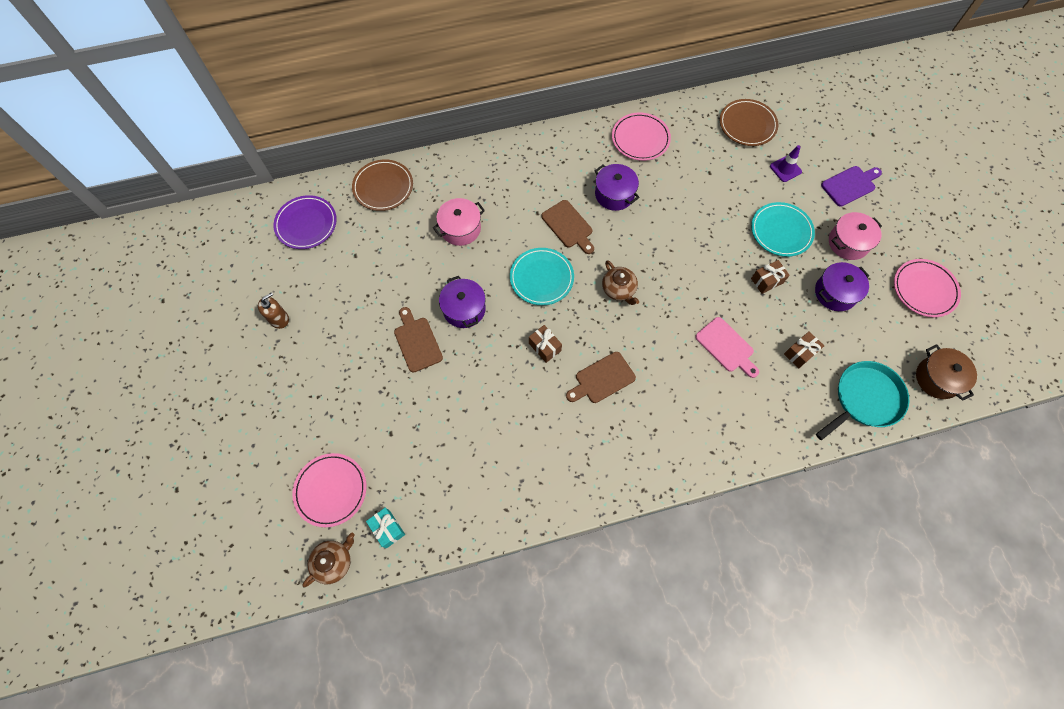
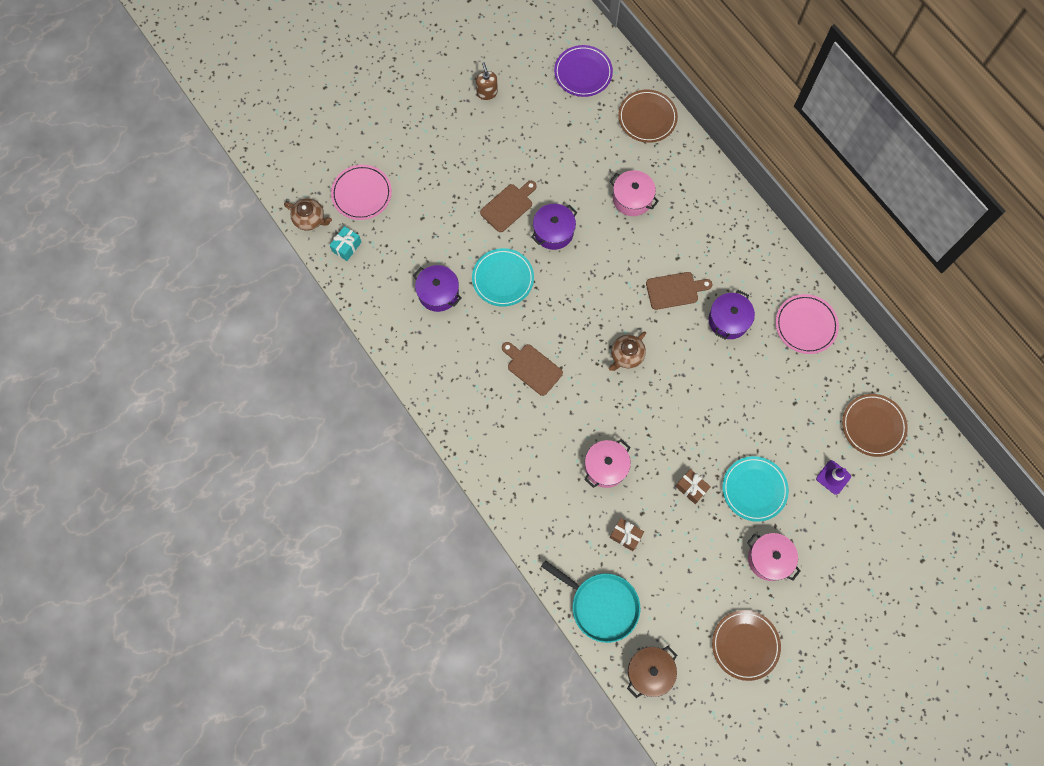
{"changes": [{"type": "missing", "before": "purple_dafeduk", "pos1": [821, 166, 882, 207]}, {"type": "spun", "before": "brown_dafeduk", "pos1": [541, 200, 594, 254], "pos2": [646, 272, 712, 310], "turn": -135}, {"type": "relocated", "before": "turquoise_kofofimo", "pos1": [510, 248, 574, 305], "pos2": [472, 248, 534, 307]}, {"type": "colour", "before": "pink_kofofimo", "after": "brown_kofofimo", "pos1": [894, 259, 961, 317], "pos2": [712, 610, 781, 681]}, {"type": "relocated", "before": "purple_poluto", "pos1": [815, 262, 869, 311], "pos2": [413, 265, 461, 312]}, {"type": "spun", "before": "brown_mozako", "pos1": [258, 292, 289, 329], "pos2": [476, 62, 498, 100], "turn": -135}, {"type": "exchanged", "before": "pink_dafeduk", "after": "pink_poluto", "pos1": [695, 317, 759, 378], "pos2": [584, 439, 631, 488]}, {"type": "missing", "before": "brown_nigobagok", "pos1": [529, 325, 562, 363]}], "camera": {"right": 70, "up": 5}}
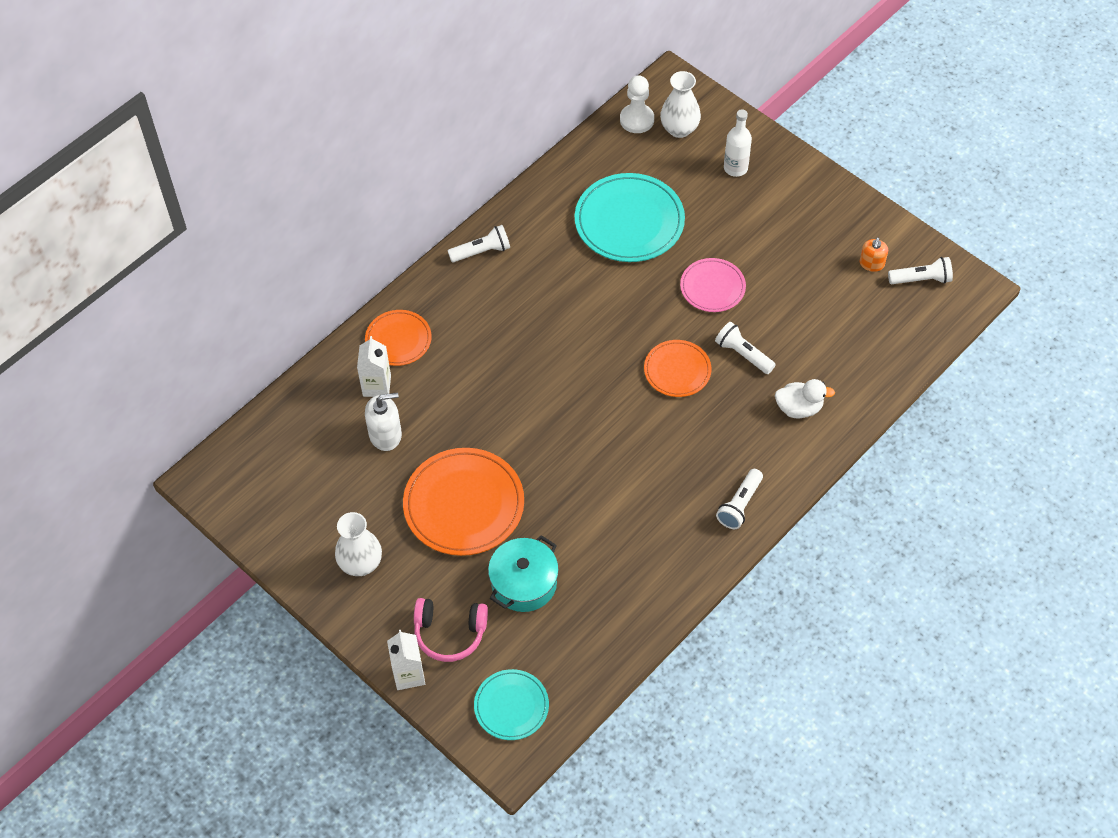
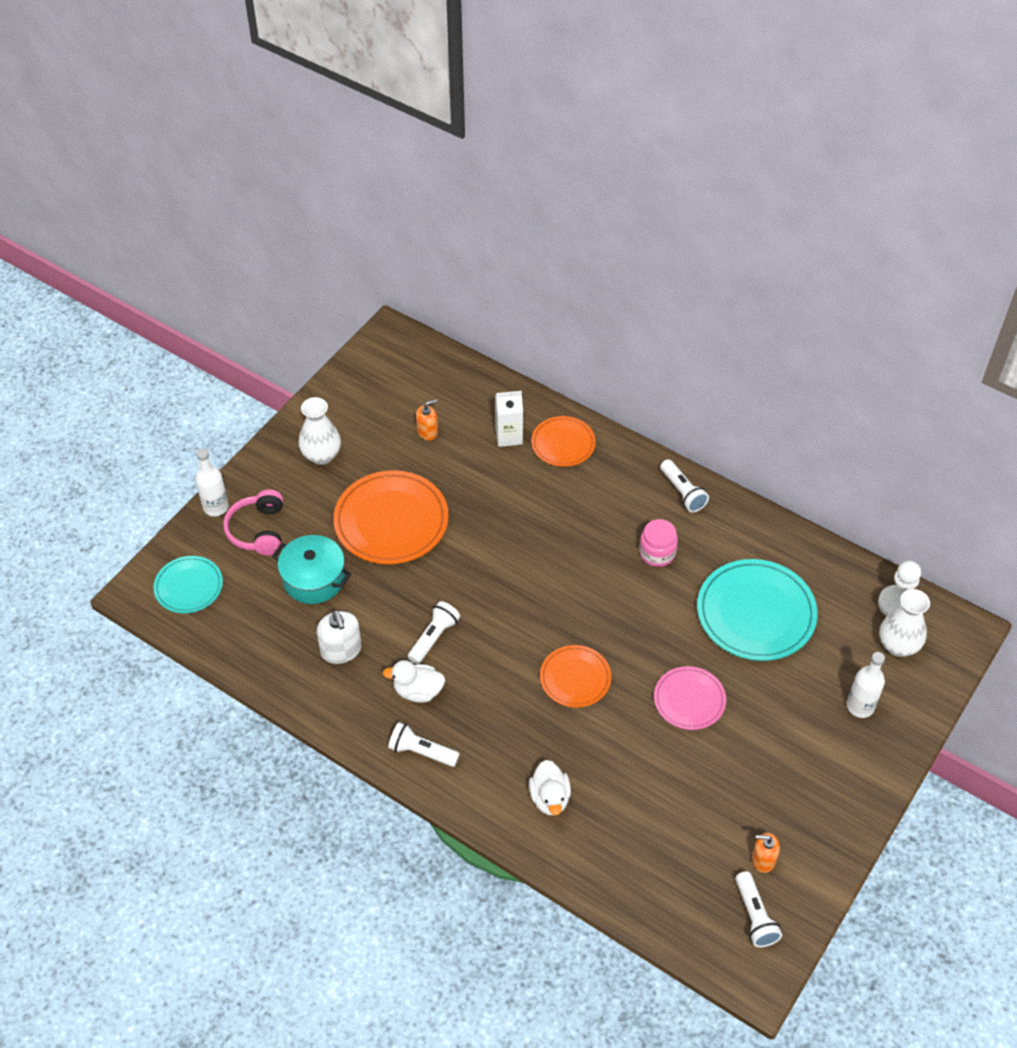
{"changes": [{"type": "relocated", "before": "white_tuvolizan", "pos1": [715, 322, 776, 374], "pos2": [407, 601, 460, 664]}, {"type": "relocated", "before": "white_mozako", "pos1": [365, 392, 402, 451], "pos2": [317, 610, 362, 664]}, {"type": "exchanged", "before": "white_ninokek", "after": "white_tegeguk", "pos1": [387, 630, 425, 690], "pos2": [195, 448, 229, 516]}, {"type": "appeared", "after": "orange_mozako", "pos2": [416, 400, 438, 440]}, {"type": "appeared", "after": "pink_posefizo", "pos2": [639, 519, 678, 567]}, {"type": "appeared", "after": "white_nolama", "pos2": [382, 660, 445, 703]}], "camera": {"right": 80, "up": -5}}
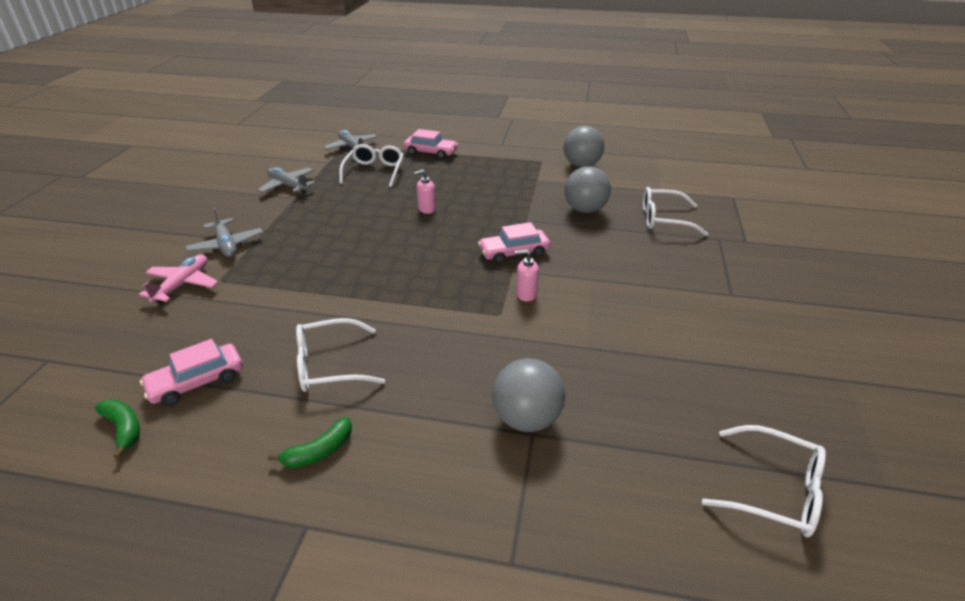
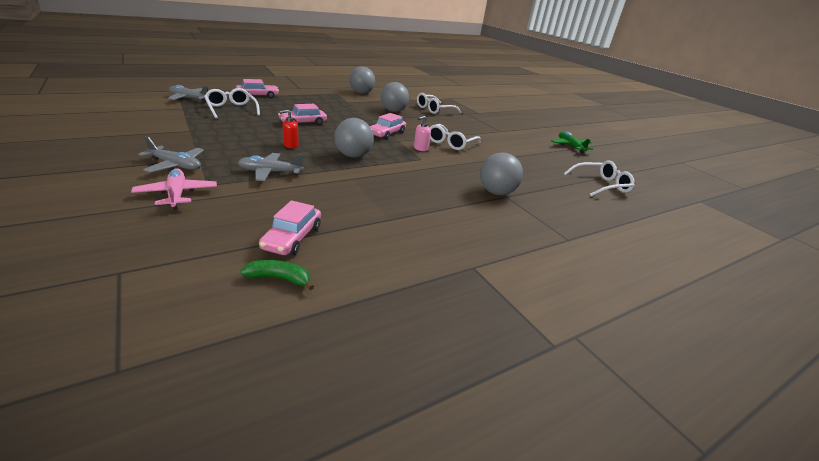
{"changes": [{"type": "relocated", "before": "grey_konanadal", "pos1": [257, 167, 316, 194], "pos2": [238, 153, 304, 181]}, {"type": "exchanged", "before": "pink_mozako", "after": "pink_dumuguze", "pos1": [414, 170, 436, 214], "pos2": [278, 104, 327, 125]}, {"type": "relocated", "before": "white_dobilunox", "pos1": [296, 318, 385, 392], "pos2": [429, 124, 481, 150]}, {"type": "missing", "before": "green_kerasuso", "pos1": [268, 417, 352, 468]}, {"type": "appeared", "after": "red_mozako", "pos2": [279, 110, 299, 148]}, {"type": "appeared", "after": "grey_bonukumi", "pos2": [334, 118, 373, 158]}, {"type": "appeared", "after": "green_konanadal", "pos2": [551, 132, 593, 154]}], "camera": {"right": -45, "up": -5}}
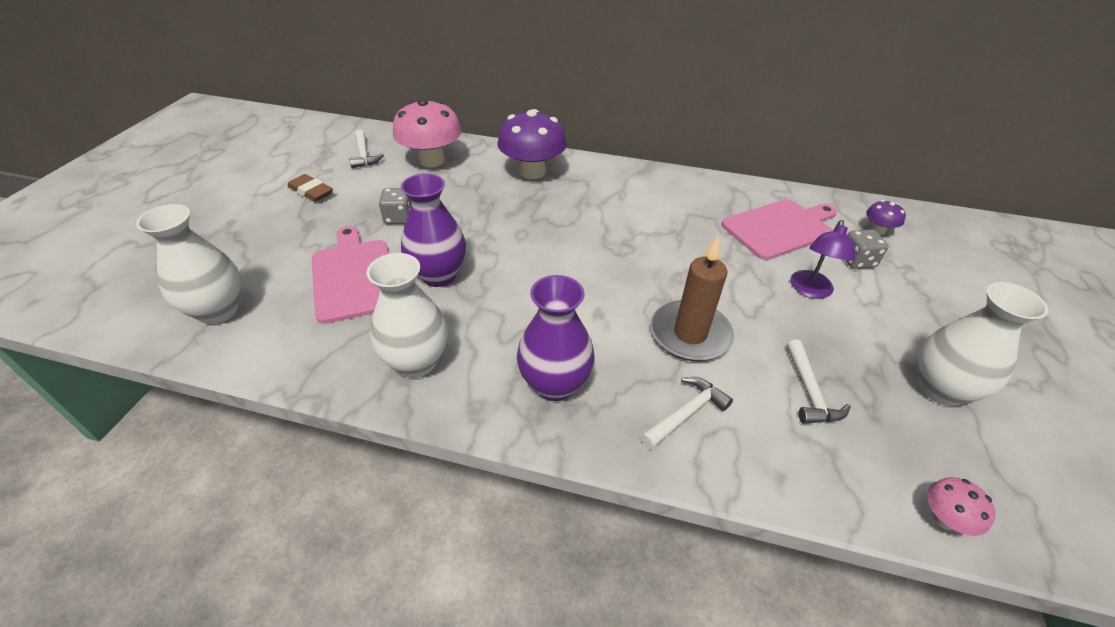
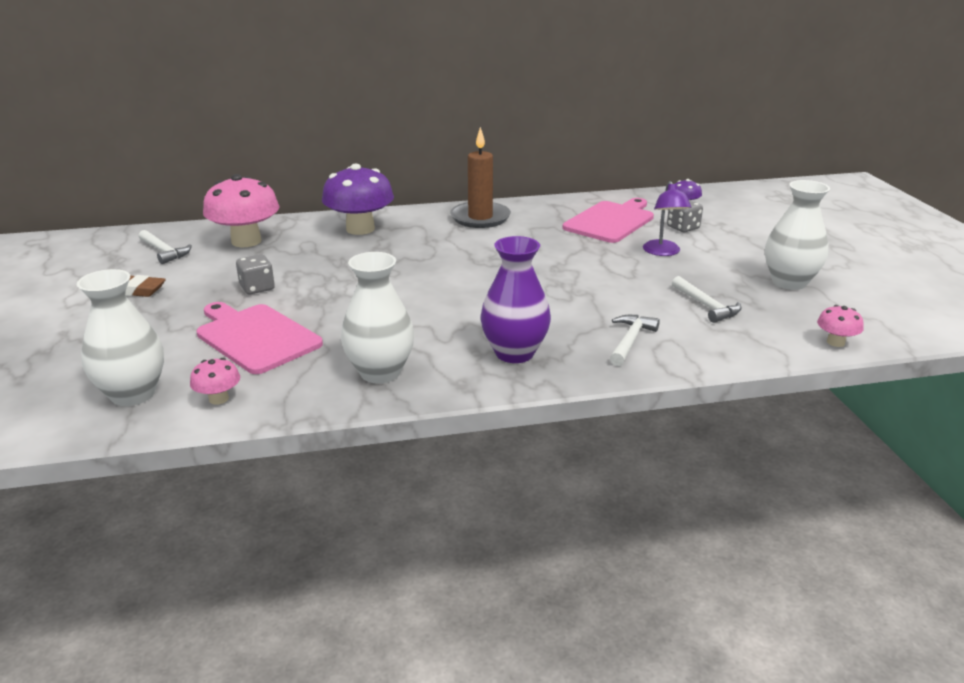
{"changes": [{"type": "missing", "before": "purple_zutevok", "pos1": [401, 173, 466, 287]}, {"type": "relocated", "before": "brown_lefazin", "pos1": [650, 234, 734, 361], "pos2": [450, 127, 511, 228]}, {"type": "appeared", "after": "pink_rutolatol", "pos2": [190, 358, 240, 405]}], "camera": {"right": -25, "up": -15}}
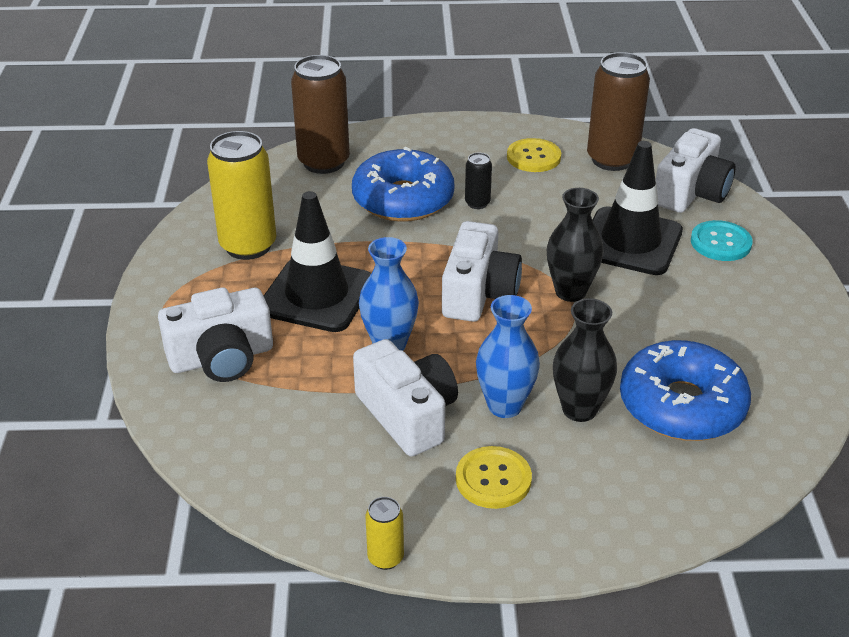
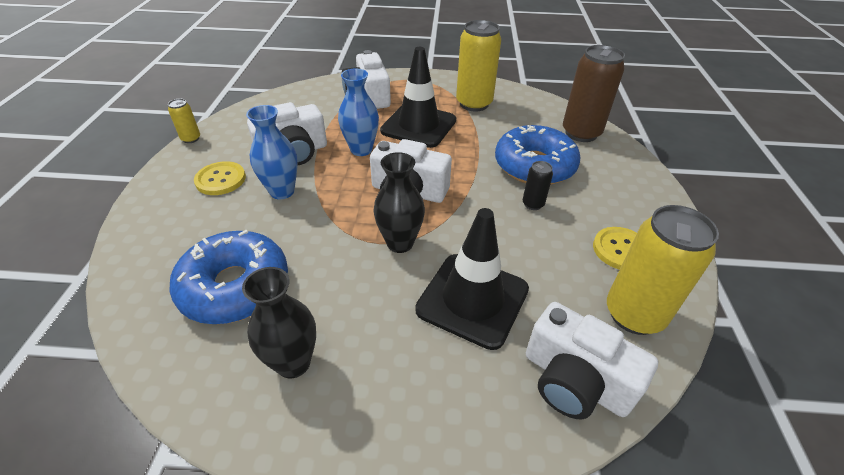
{"changes": [{"type": "colour", "before": "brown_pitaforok", "after": "yellow_pitaforok", "pos1": [587, 52, 650, 171], "pos2": [607, 205, 719, 335]}, {"type": "missing", "before": "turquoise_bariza", "pos1": [691, 220, 753, 261]}, {"type": "relocated", "before": "black_zutevok", "pos1": [553, 298, 617, 422], "pos2": [242, 267, 316, 379]}], "camera": {"right": 95, "up": 5}}
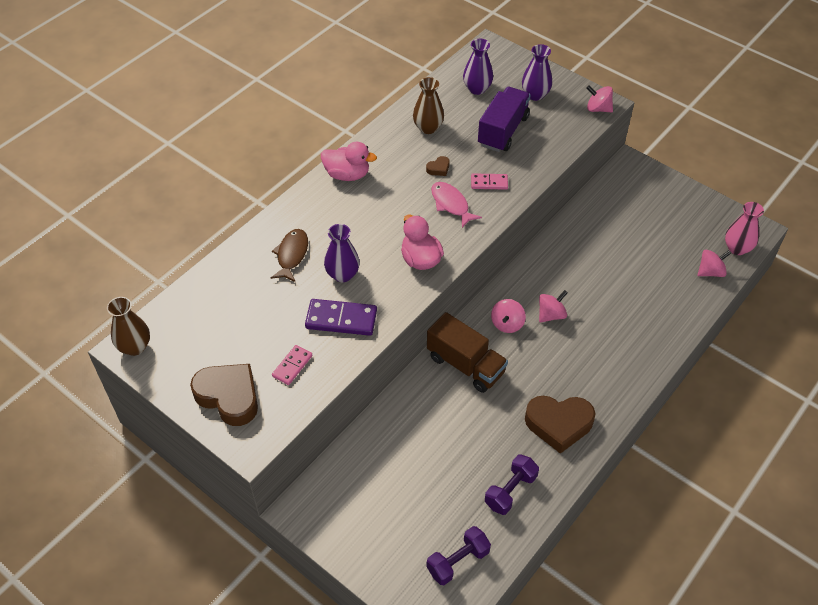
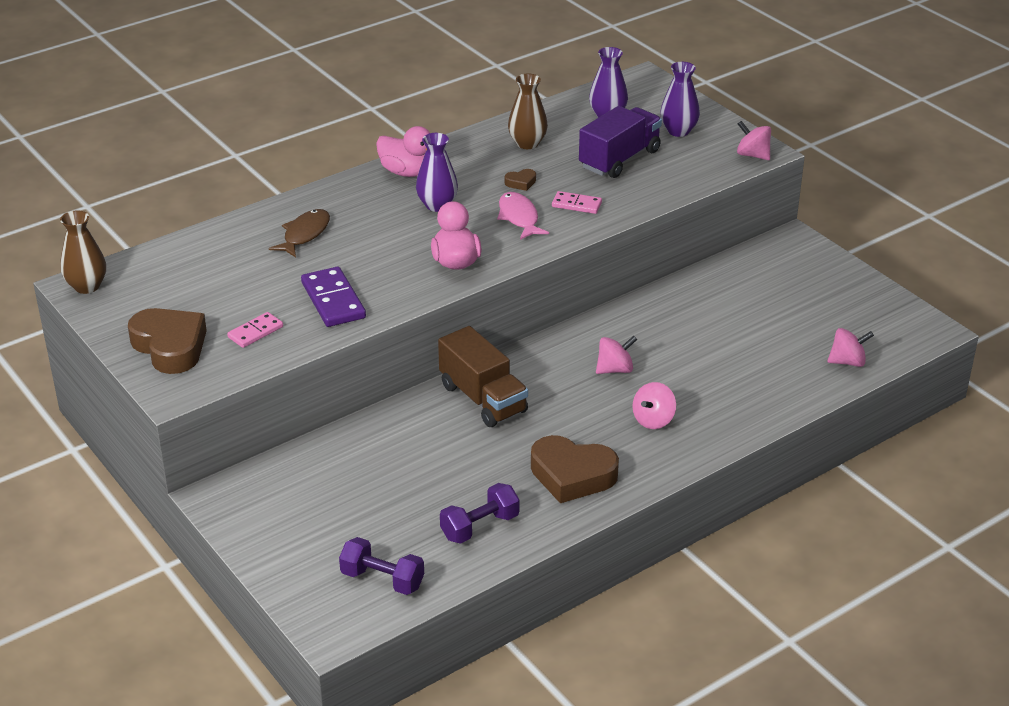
{"changes": [{"type": "missing", "before": "pink_zutevok", "pos1": [725, 202, 764, 255]}, {"type": "relocated", "before": "purple_zutevok", "pos1": [324, 224, 360, 282], "pos2": [416, 133, 458, 212]}, {"type": "spun", "before": "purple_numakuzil", "pos1": [305, 299, 377, 336], "pos2": [301, 267, 366, 327], "turn": 45}, {"type": "relocated", "before": "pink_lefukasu", "pos1": [491, 299, 526, 333], "pos2": [632, 382, 676, 429]}, {"type": "spun", "before": "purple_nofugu", "pos1": [426, 526, 491, 585], "pos2": [339, 537, 424, 595], "turn": 45}], "camera": {"right": 15, "up": -15}}
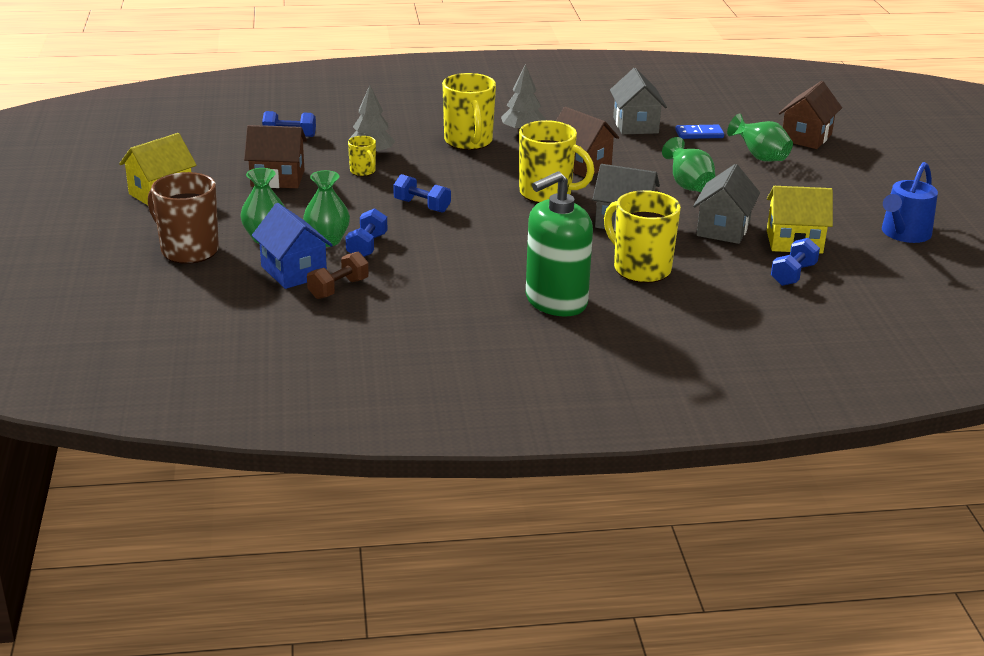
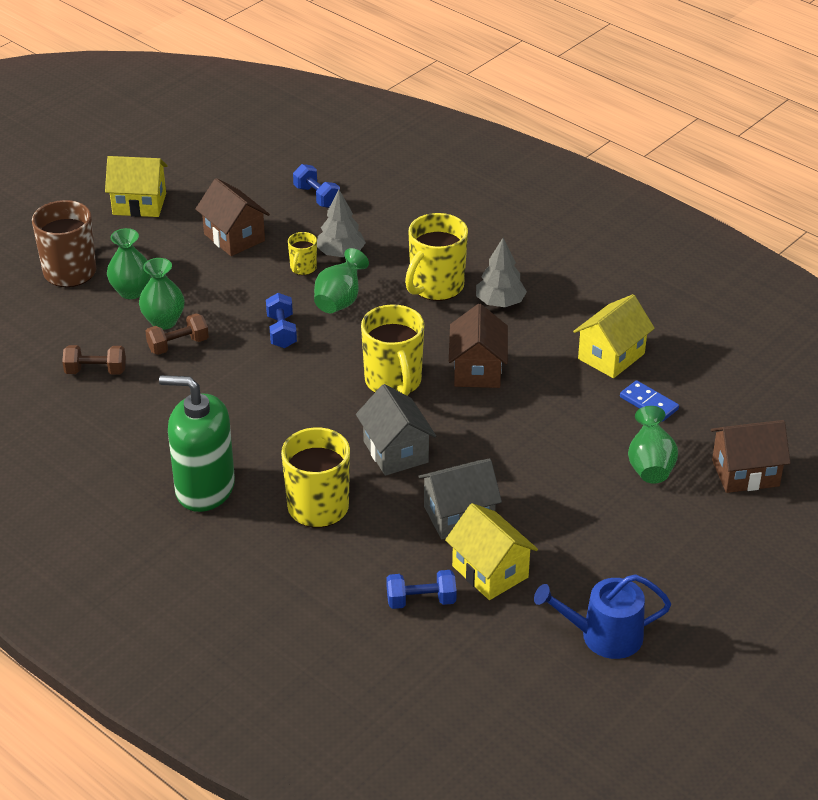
{"changes": [{"type": "colour", "before": "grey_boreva", "after": "yellow_boreva", "pos1": [610, 68, 667, 135], "pos2": [573, 294, 655, 378]}, {"type": "relocated", "before": "green_zutevok", "pos1": [662, 137, 716, 192], "pos2": [314, 248, 369, 313]}, {"type": "missing", "before": "blue_boreva", "pos1": [252, 203, 333, 289]}, {"type": "colour", "before": "blue_nofugu", "after": "brown_nofugu", "pos1": [346, 208, 387, 257], "pos2": [145, 313, 209, 355]}], "camera": {"right": 50, "up": 10}}
